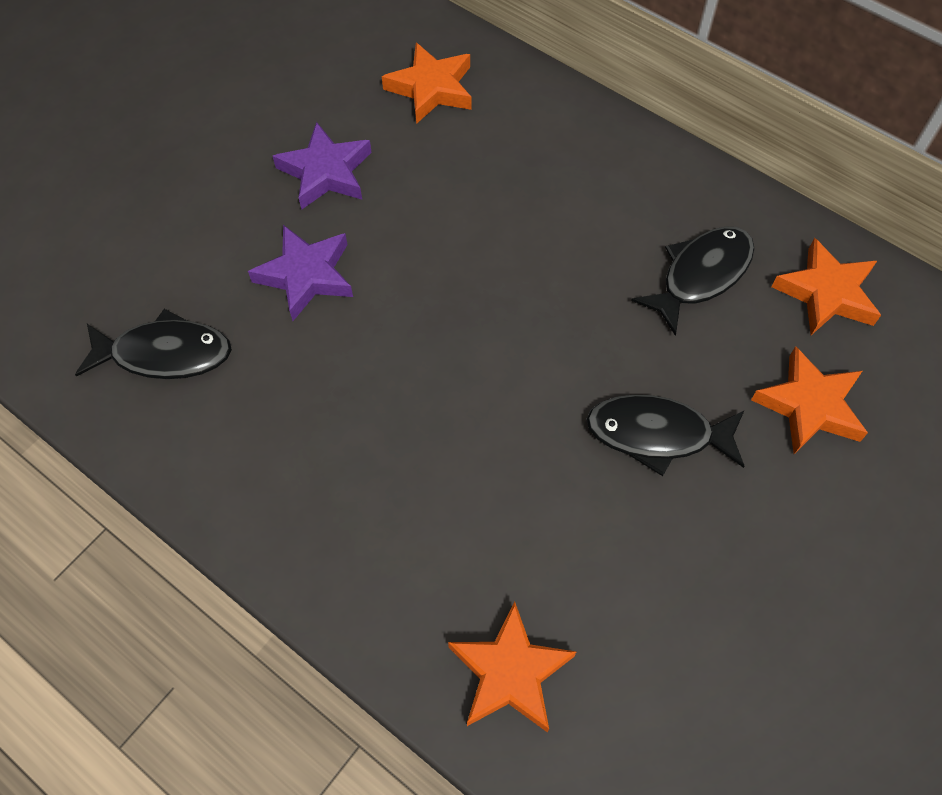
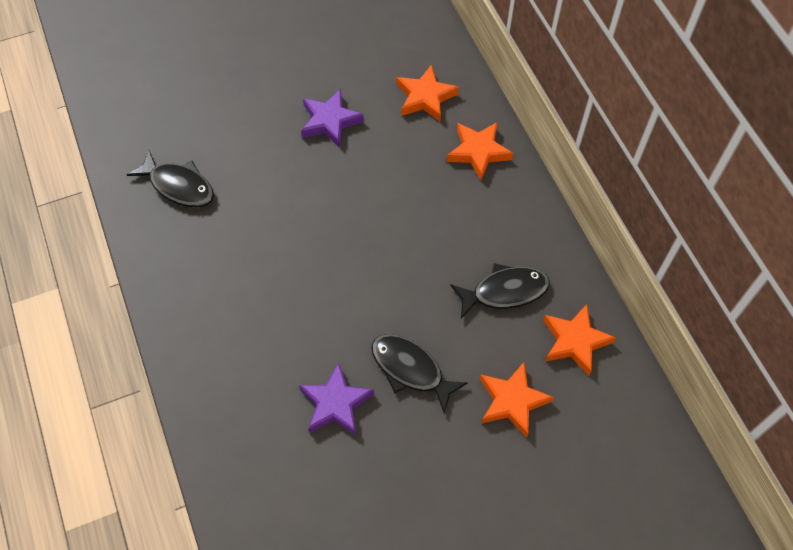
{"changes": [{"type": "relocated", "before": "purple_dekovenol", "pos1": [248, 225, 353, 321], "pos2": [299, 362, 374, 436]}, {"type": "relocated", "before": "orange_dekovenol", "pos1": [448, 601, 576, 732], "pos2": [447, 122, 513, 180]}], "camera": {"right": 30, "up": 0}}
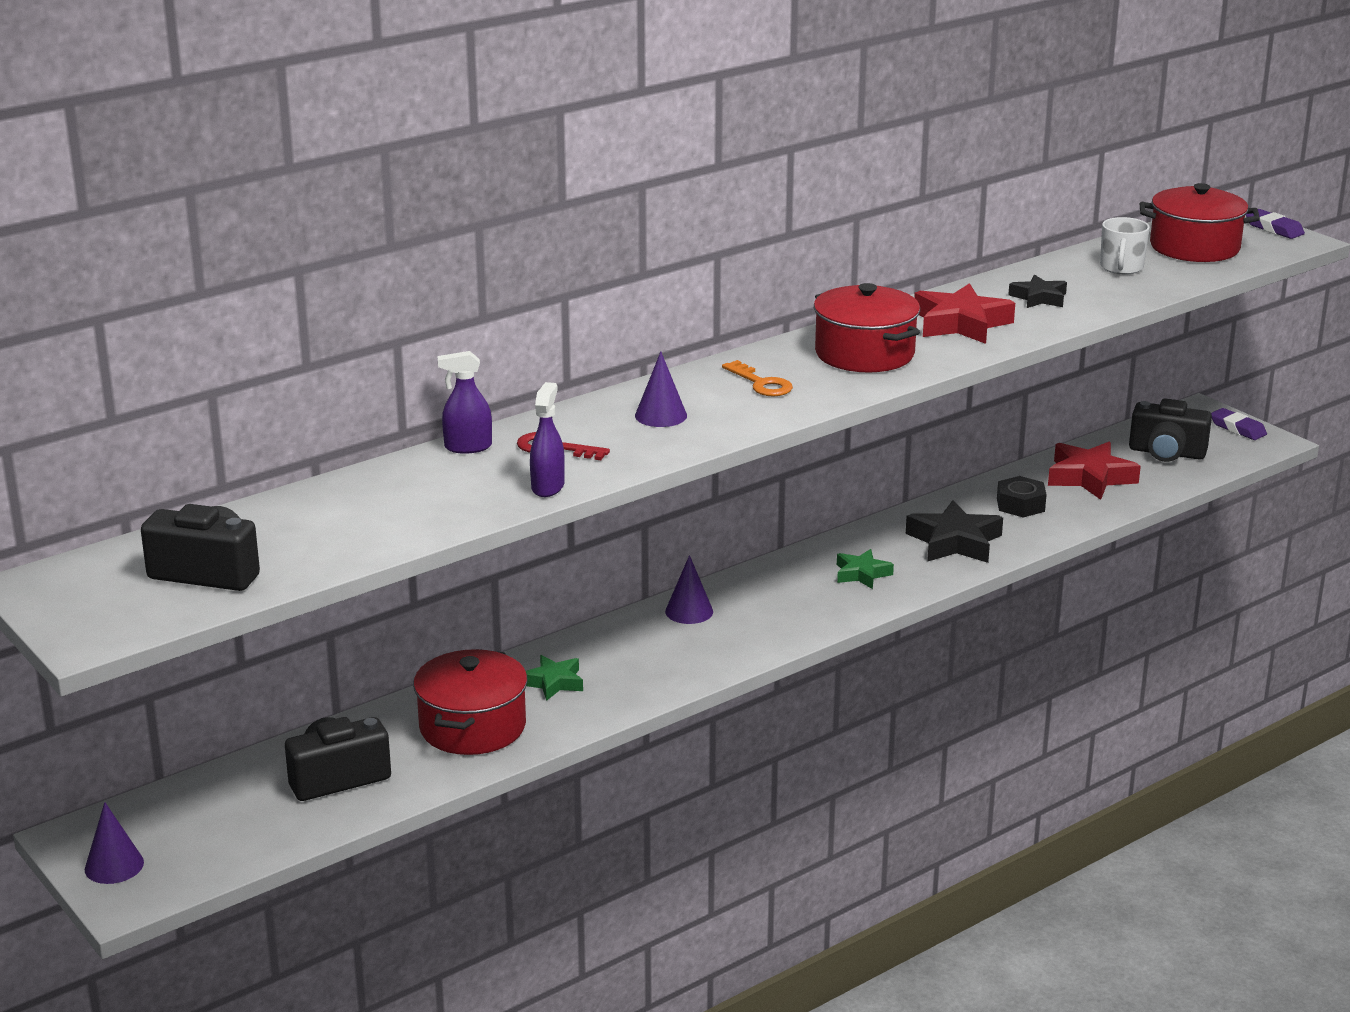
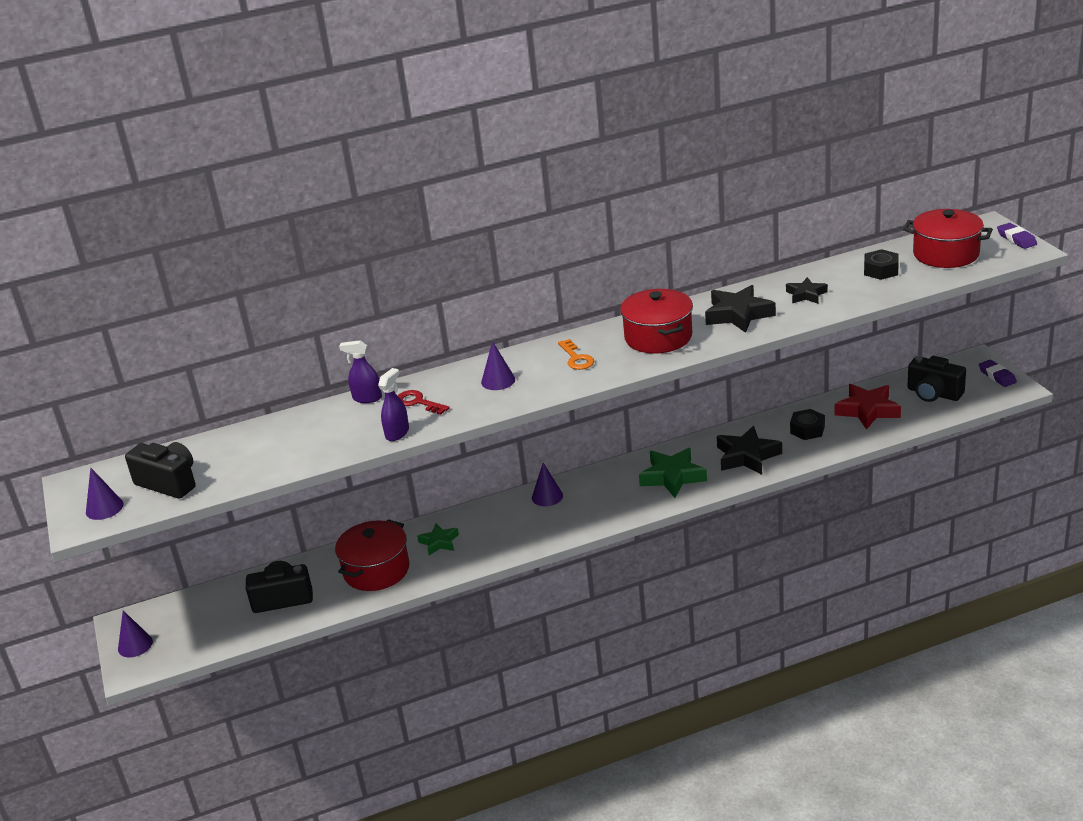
{"changes": [{"type": "exchanged", "before": "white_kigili", "after": "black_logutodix", "pos1": [1100, 217, 1150, 275], "pos2": [864, 249, 899, 280]}, {"type": "colour", "before": "red_dekovenol", "after": "black_dekovenol", "pos1": [914, 283, 1015, 344], "pos2": [705, 285, 776, 333]}, {"type": "size", "before": "green_dekovenol", "pos1": [837, 549, 894, 589], "pos2": [639, 448, 707, 498], "scale": 1.68}, {"type": "appeared", "after": "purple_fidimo", "pos2": [86, 467, 124, 520]}], "camera": {"right": 20, "up": 5}}
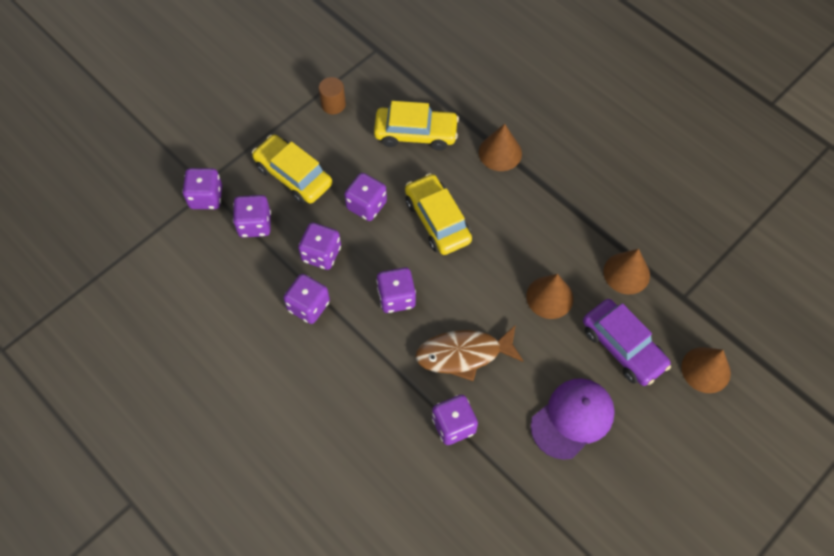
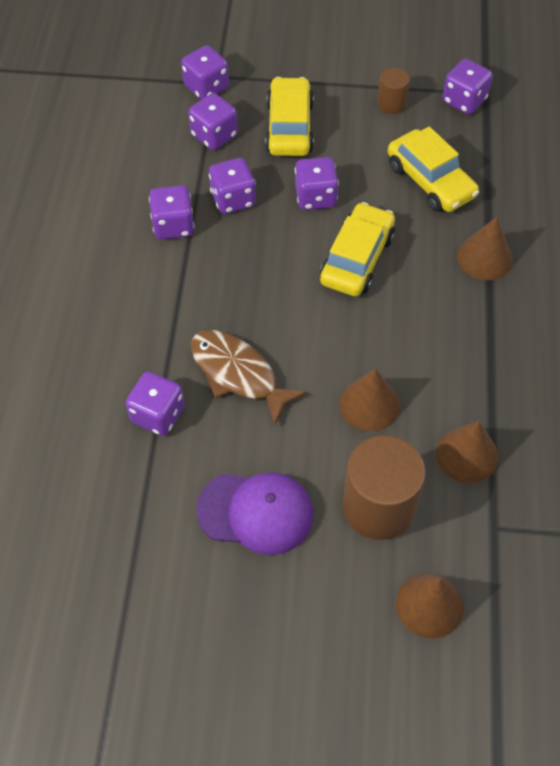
{"changes": [{"type": "relocated", "before": "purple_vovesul", "pos1": [376, 267, 416, 313], "pos2": [443, 59, 493, 114]}, {"type": "exchanged", "before": "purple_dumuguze", "after": "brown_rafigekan", "pos1": [583, 299, 671, 386], "pos2": [343, 436, 426, 540]}], "camera": {"right": 50, "up": -5}}
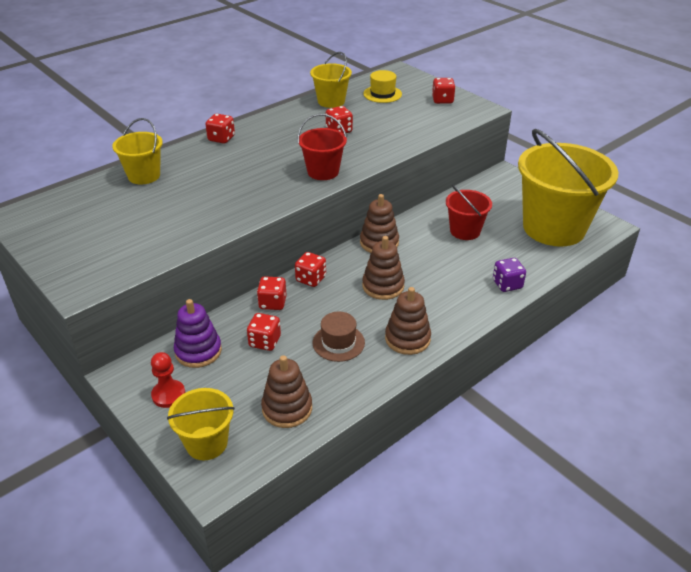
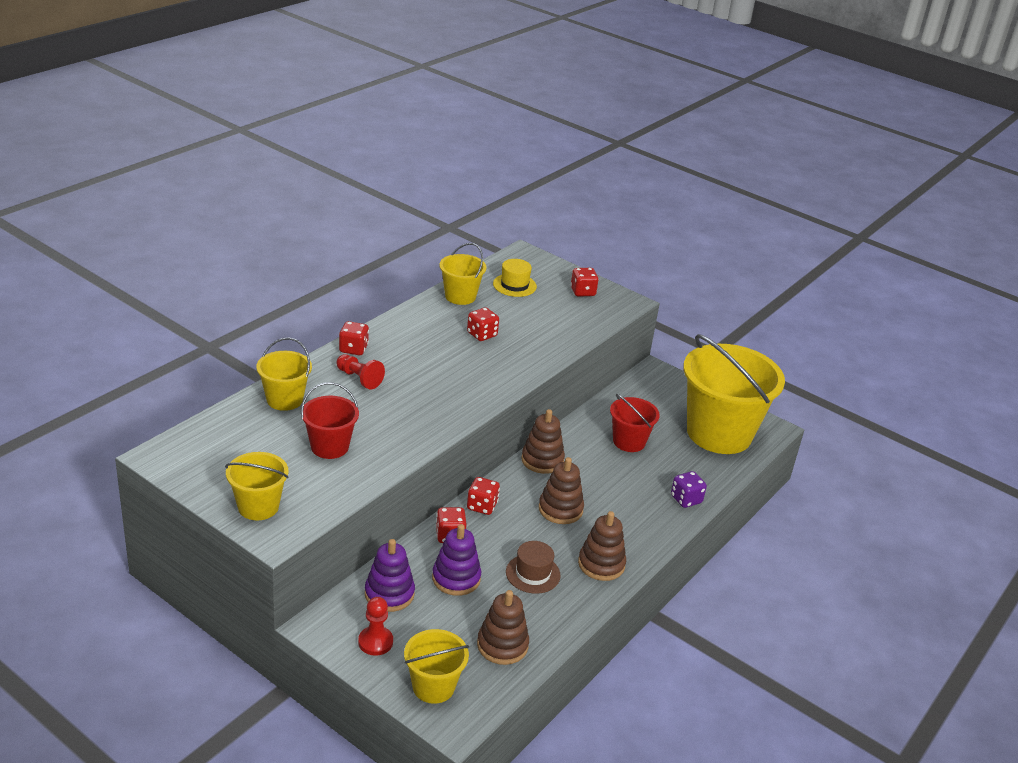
{"changes": [{"type": "relocated", "before": "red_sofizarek", "pos1": [298, 114, 347, 180], "pos2": [301, 382, 359, 459]}, {"type": "exchanged", "before": "red_vovesul", "after": "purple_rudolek", "pos1": [247, 313, 281, 351], "pos2": [432, 524, 481, 596]}, {"type": "appeared", "after": "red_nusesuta", "pos2": [336, 354, 385, 390]}, {"type": "appeared", "after": "yellow_sofizarek", "pos2": [225, 452, 288, 520]}], "camera": {"right": -15, "up": -5}}
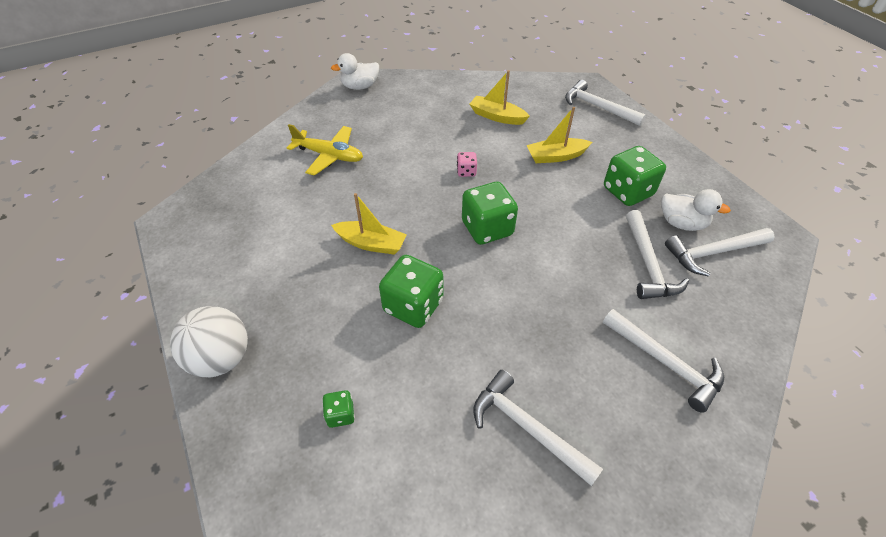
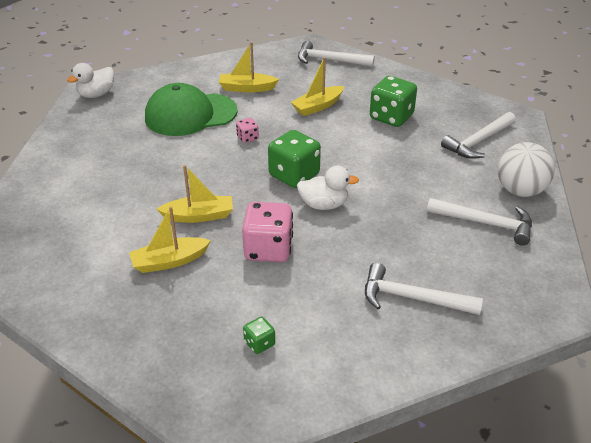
{"changes": [{"type": "missing", "before": "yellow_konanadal", "pos1": [287, 124, 363, 176]}, {"type": "relocated", "before": "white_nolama", "pos1": [661, 189, 731, 231], "pos2": [297, 165, 359, 210]}, {"type": "missing", "before": "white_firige", "pos1": [626, 210, 689, 299]}, {"type": "colour", "before": "green_vovesul", "after": "pink_vovesul", "pos1": [379, 255, 443, 328], "pos2": [242, 202, 293, 262]}, {"type": "relocated", "before": "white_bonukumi", "pos1": [170, 306, 248, 377], "pos2": [498, 142, 555, 197]}, {"type": "appeared", "after": "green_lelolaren", "pos2": [145, 83, 238, 136]}, {"type": "appeared", "after": "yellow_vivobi", "pos2": [129, 206, 211, 273]}], "camera": {"right": -25, "up": -10}}
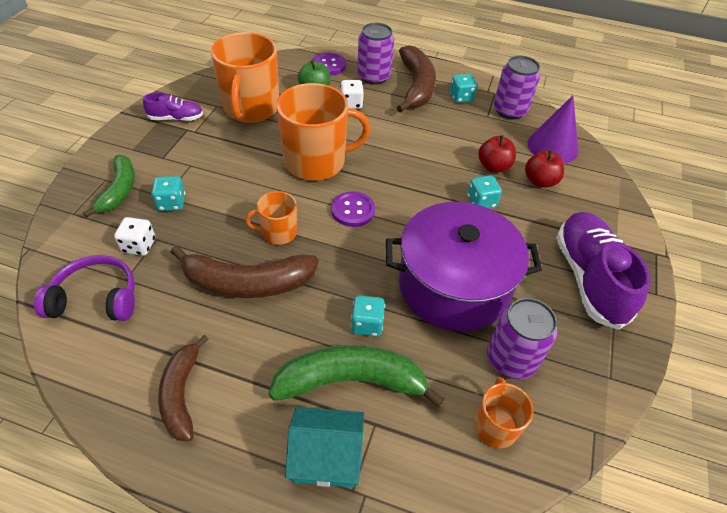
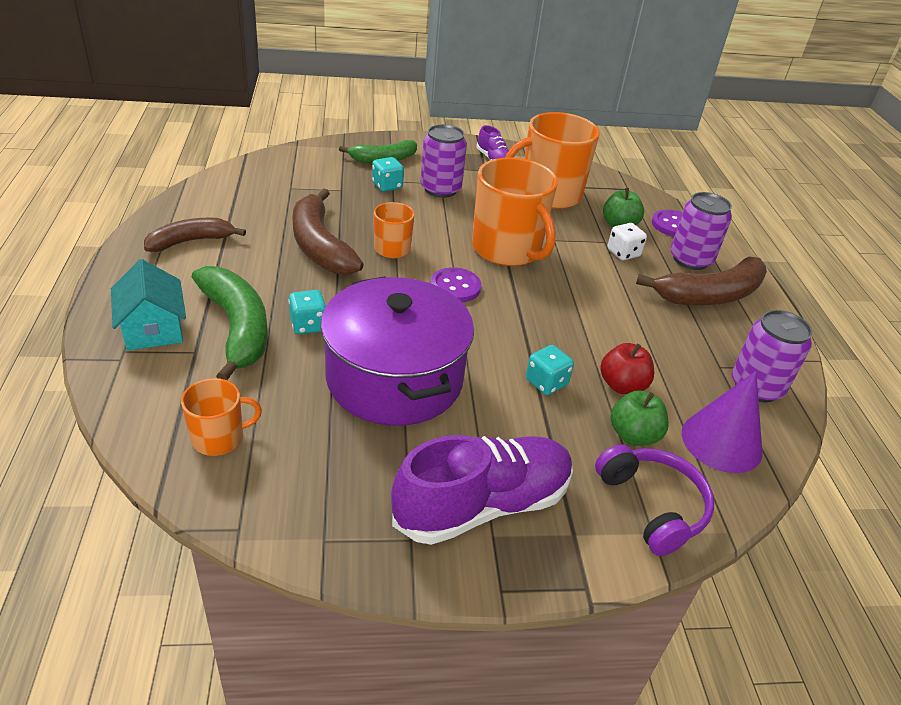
{"changes": [{"type": "missing", "before": "turquoise_vovesul", "pos1": [450, 74, 477, 103]}, {"type": "colour", "before": "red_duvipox", "after": "green_duvipox", "pos1": [525, 150, 564, 188], "pos2": [610, 390, 669, 446]}, {"type": "missing", "before": "white_vovesul", "pos1": [114, 217, 155, 256]}, {"type": "relocated", "before": "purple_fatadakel", "pos1": [34, 255, 135, 321], "pos2": [595, 444, 714, 556]}, {"type": "relocated", "before": "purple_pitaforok", "pos1": [487, 298, 558, 379], "pos2": [421, 124, 467, 198]}], "camera": {"right": 65, "up": -10}}
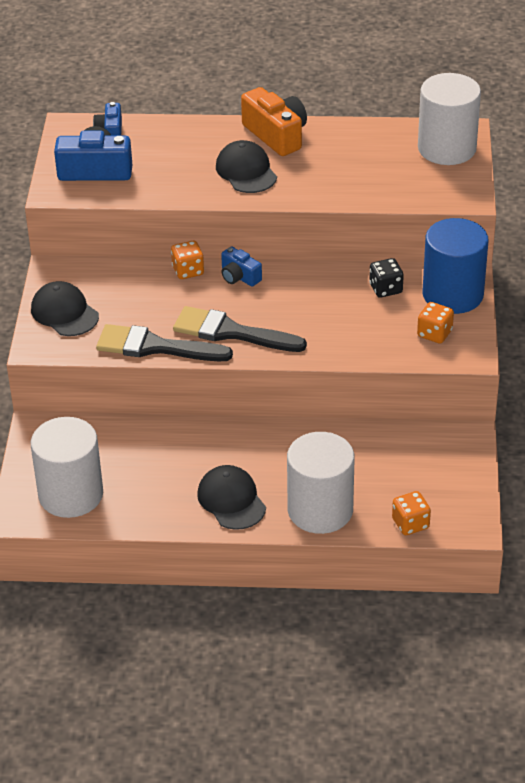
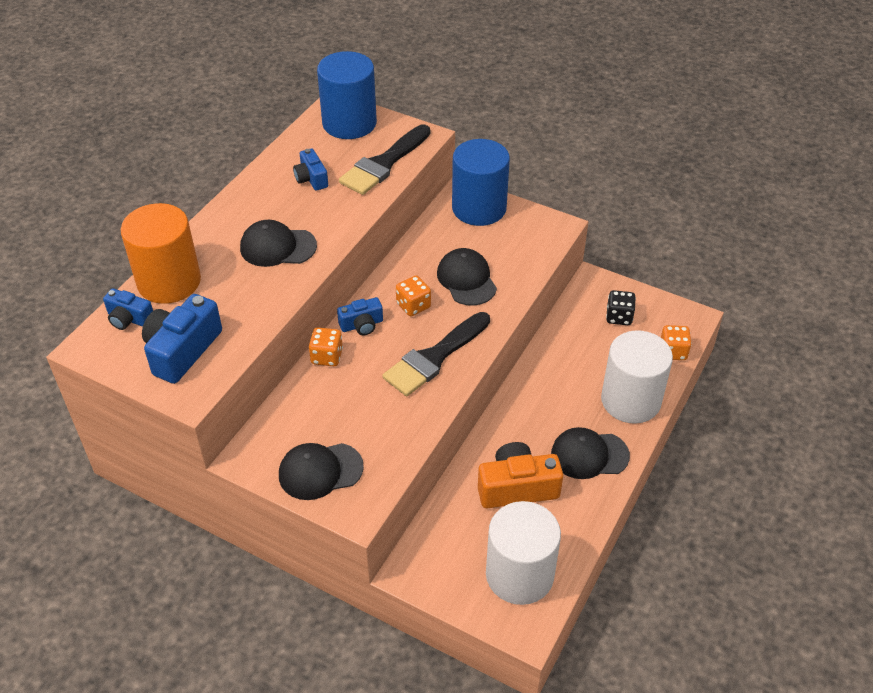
{"changes": [{"type": "colour", "before": "white_rafigekan", "after": "blue_rafigekan", "pos1": [418, 73, 481, 165], "pos2": [317, 51, 377, 139]}, {"type": "relocated", "before": "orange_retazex", "pos1": [241, 87, 307, 156], "pos2": [478, 442, 563, 508]}, {"type": "relocated", "before": "black_vovesul", "pos1": [369, 258, 404, 298], "pos2": [606, 290, 636, 325]}, {"type": "relocated", "before": "orange_vovesul", "pos1": [417, 302, 454, 344], "pos2": [396, 275, 431, 316]}, {"type": "relocated", "before": "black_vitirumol", "pos1": [96, 324, 233, 361], "pos2": [339, 124, 430, 195]}, {"type": "appeared", "after": "blue_retazex", "pos2": [293, 148, 328, 191]}, {"type": "appeared", "after": "orange_rafigekan", "pos2": [121, 203, 201, 304]}, {"type": "appeared", "after": "black_lelolaren", "pos2": [437, 248, 497, 306]}], "camera": {"right": -65, "up": 5}}
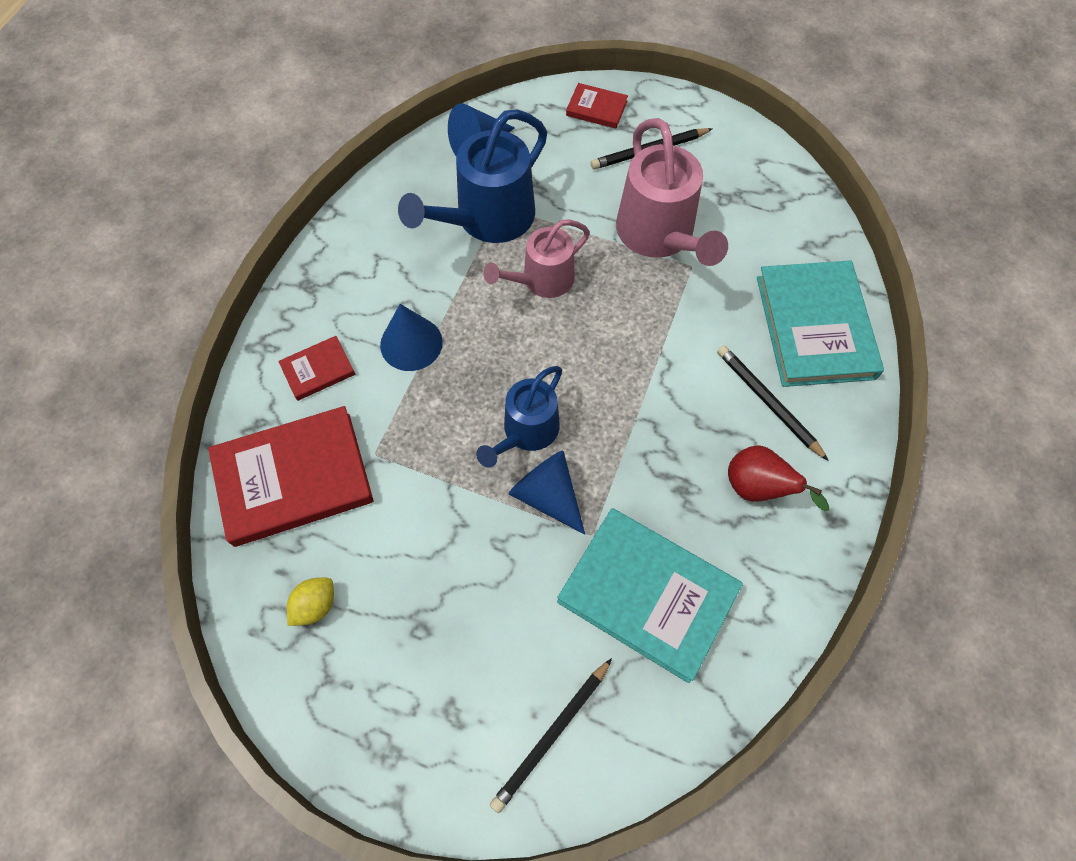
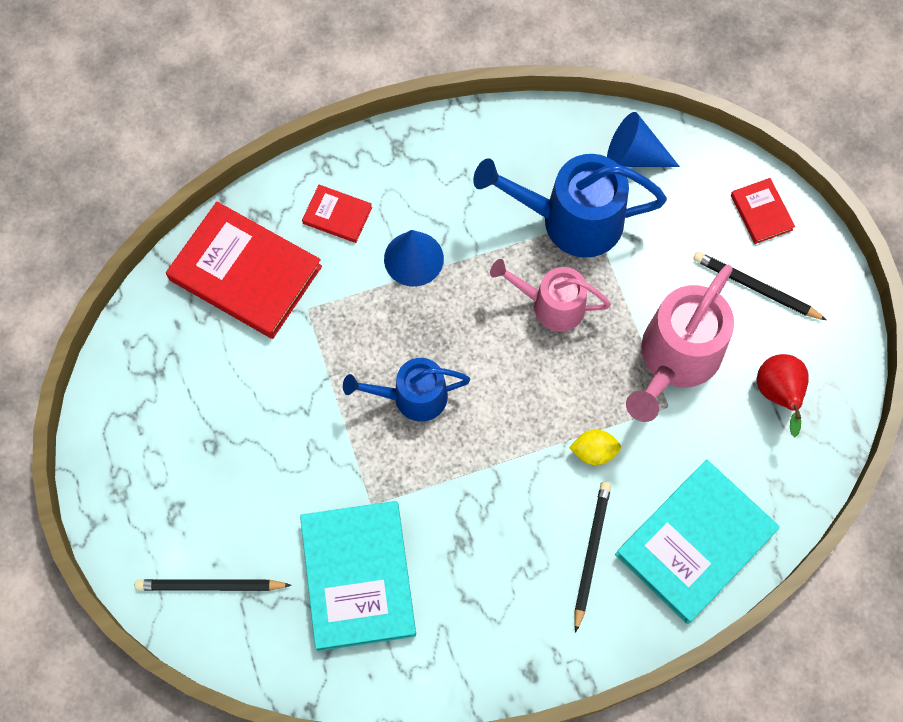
{"changes": [{"type": "relocated", "before": "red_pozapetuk", "pos1": [728, 445, 829, 511], "pos2": [757, 354, 809, 437]}, {"type": "missing", "before": "blue_fidimo", "pos1": [508, 450, 585, 535]}, {"type": "relocated", "before": "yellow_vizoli", "pos1": [287, 578, 334, 626], "pos2": [569, 430, 621, 465]}], "camera": {"right": 50, "up": 5}}
